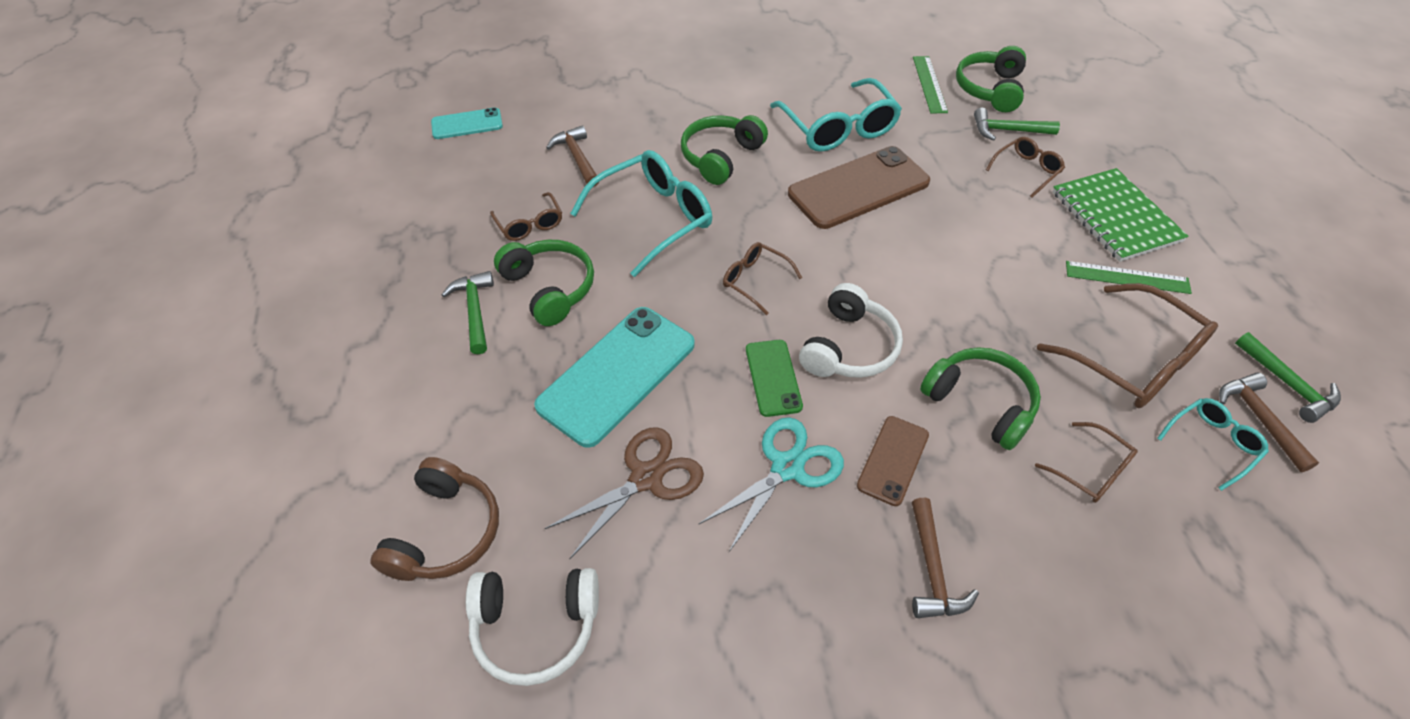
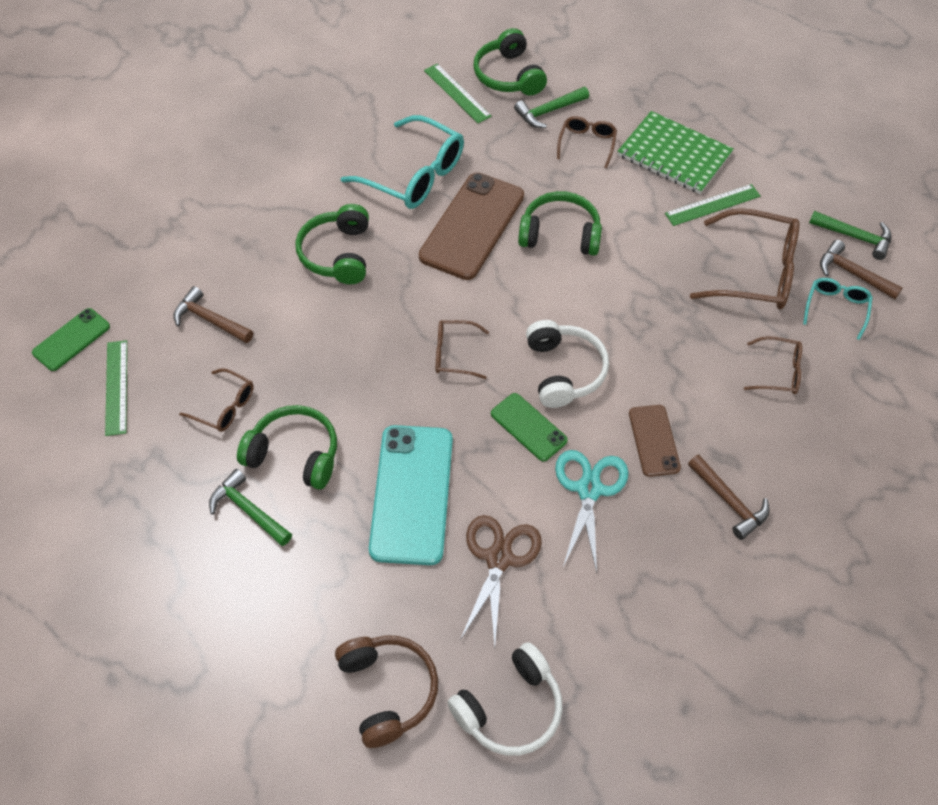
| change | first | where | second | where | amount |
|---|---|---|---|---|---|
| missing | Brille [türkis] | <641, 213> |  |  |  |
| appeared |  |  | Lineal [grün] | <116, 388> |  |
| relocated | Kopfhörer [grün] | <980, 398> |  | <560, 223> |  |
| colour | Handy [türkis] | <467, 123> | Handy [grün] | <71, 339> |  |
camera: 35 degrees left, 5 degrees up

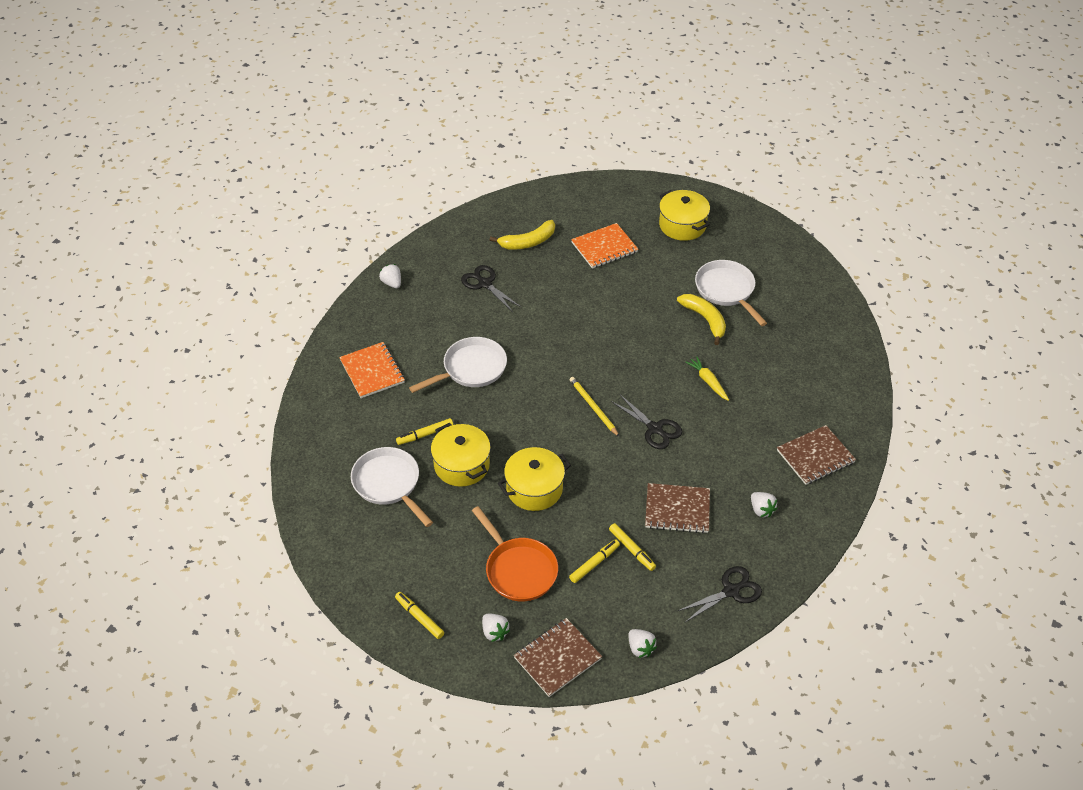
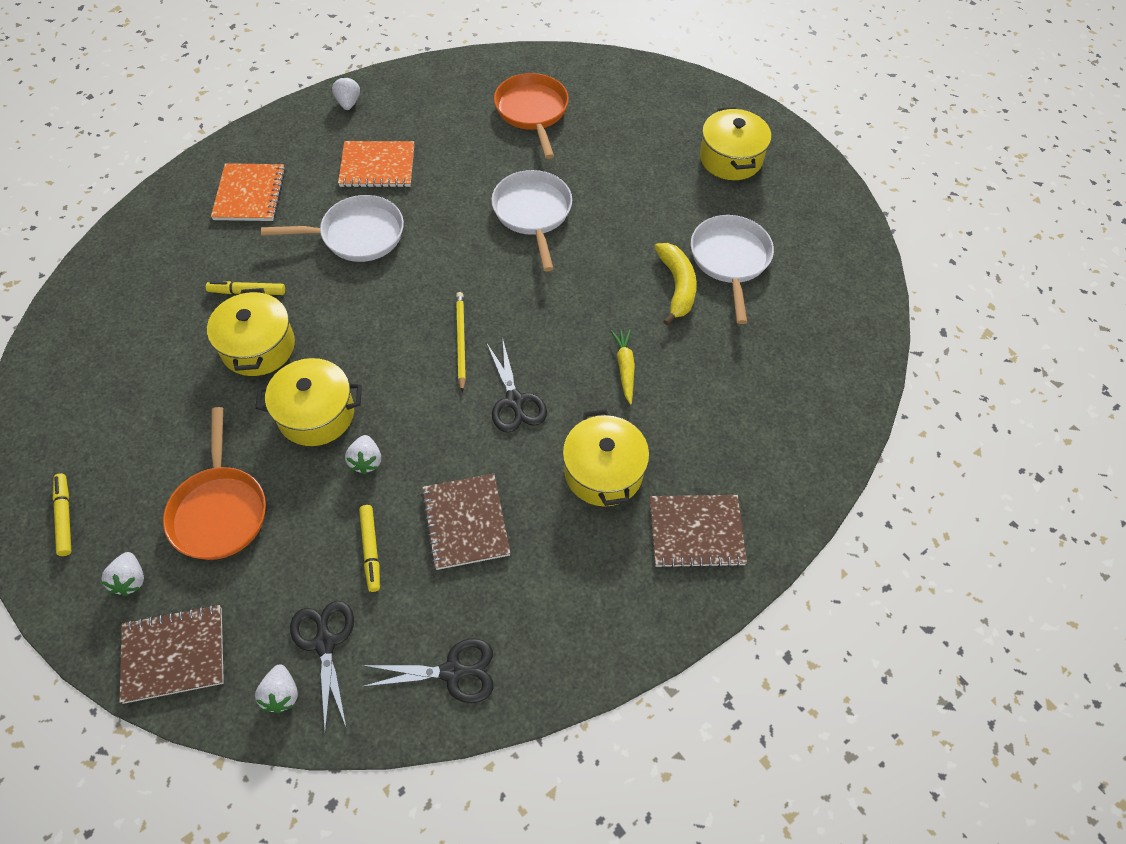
| change | first | where | second | where | amount |
|---|---|---|---|---|---|
| missing | Filzstift [gelb] | <594, 561> |  |  |  |
| appeared |  |  | Kochtopf [gelb] | <606, 458> |  |
| relocated | Pfanne [weiß] | <392, 487> |  | <531, 220> |  |
| relocated | Schere [schwarz] | <491, 288> |  | <322, 666> |  |
| relocated | Notizbuch [orange] | <604, 246> |  | <376, 164> |  |
| relocated | Erdbeere [weiß] | <764, 504> |  | <363, 454> |  |
| exchanged | Banane [gelb] | <522, 235> | Pfanne [orange] | <531, 116> |  |
| spun | Notizbuch [braun] | <677, 508> |  | <466, 522> | 45 degrees clockwise |
camera: 25 degrees right, 10 degrees up

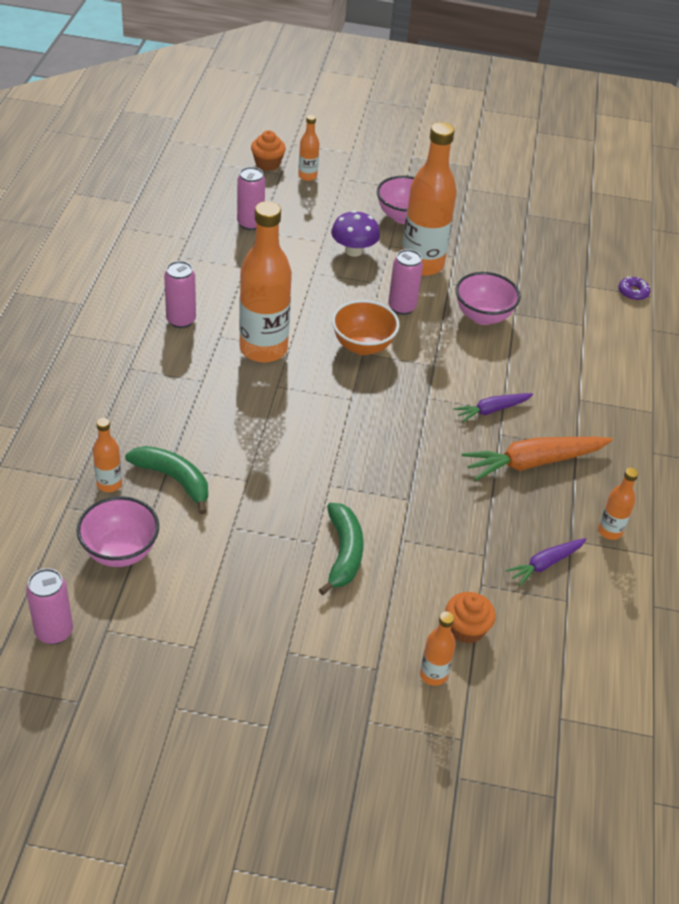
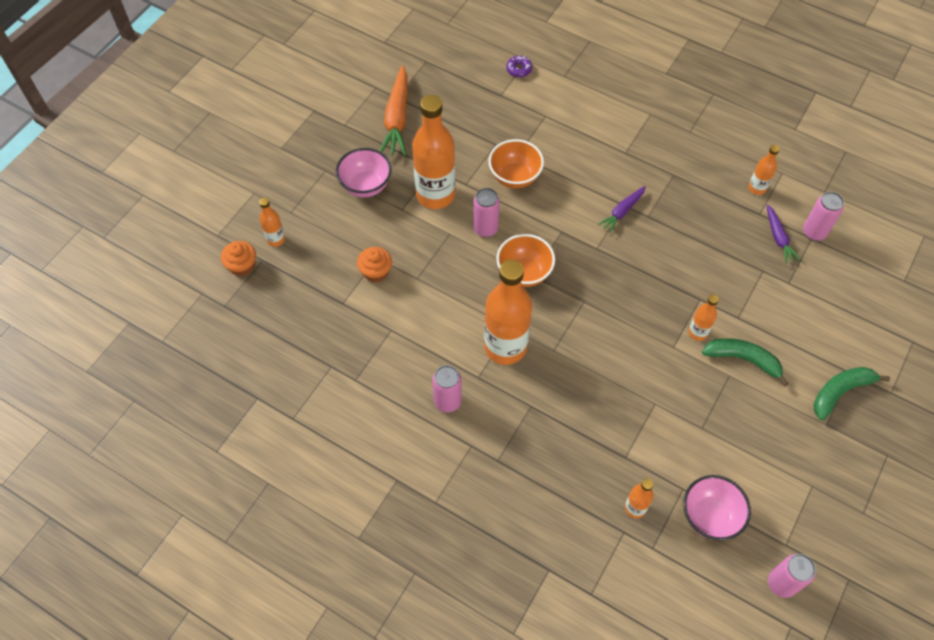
| change | first | where | second | where | amount |
|---|---|---|---|---|---|
| missing | Pilz [lila] | <355, 233> |  |  |  |
| relocated | Banane [grün] | <166, 480> |  | <852, 393> |  |
| relocated | Dose [rosa] | <251, 198> |  | <823, 216> |  |
| relocated | Flasche [orange] | <438, 648> |  | <704, 317> |  |
| relocated | Muffin [orange] | <471, 618> |  | <374, 264> |  |
| relocated | Karotte [orange] | <537, 459> |  | <394, 110> |  |
| colour | Schüssel [rosa] | <488, 298> | Schüssel [orange] | <516, 163> |  |
| spun | Karotte [lila] | <493, 407> |  | <622, 209> | 45 degrees clockwise |
camera: 65 degrees left, 15 degrees up

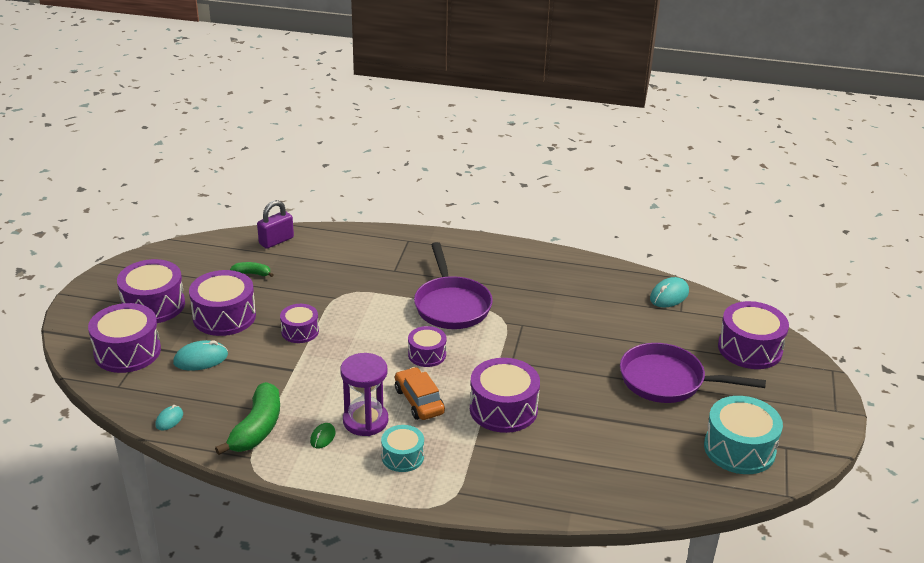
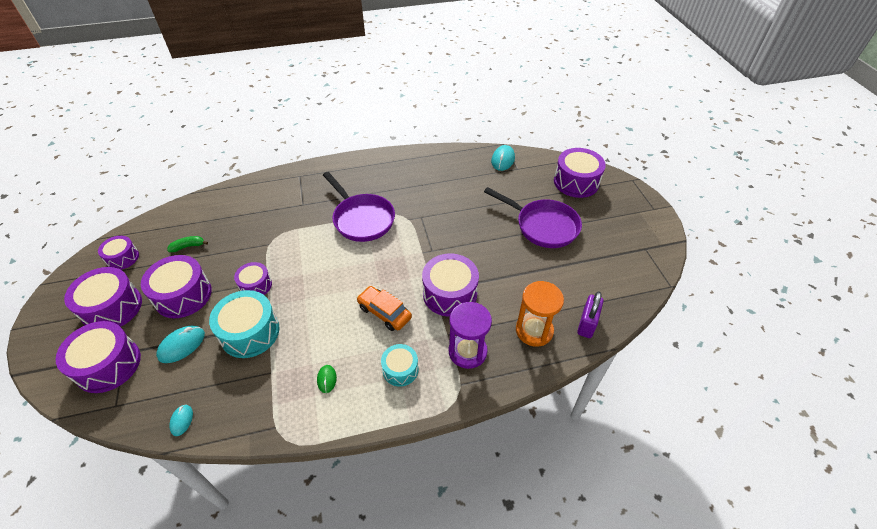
| change | first | where | second | where | amount |
|---|---|---|---|---|---|
| missing | Banane [grün] | <247, 418> |  |  |  |
| appeared |  |  | Sanduhr [orange] | <540, 314> |  |
| relocated | Vorhängeschloss [lila] | <275, 224> |  | <590, 314> |  |
| relocated | Sanduhr [lila] | <364, 394> |  | <470, 335> |  |
| relocated | Trommel [lila] | <427, 346> |  | <118, 253> |  |
| relocated | Trommel [türkis] | <743, 435> |  | <244, 324> |  |
| spun | Pfanne [lila] | <693, 373> |  | <533, 217> | 135 degrees counterclockwise |
camera: 25 degrees left, 15 degrees up

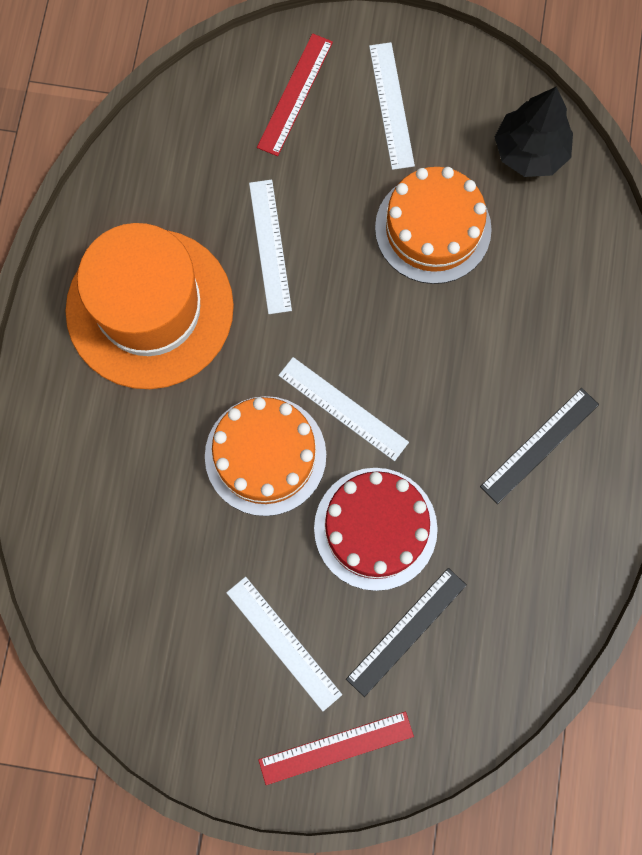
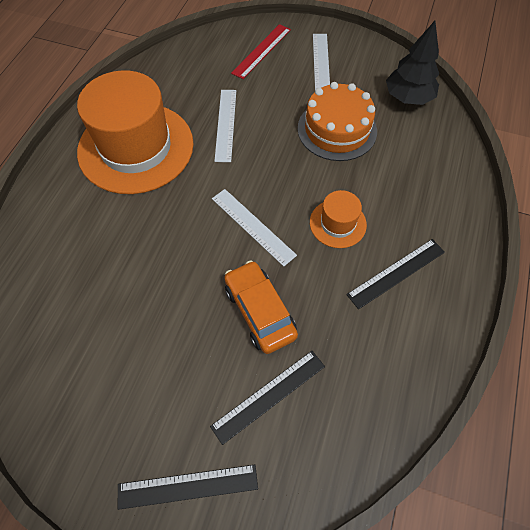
| change | first | where | second | where | amount |
|---|---|---|---|---|---|
| missing | Kuchen [orange] | <265, 456> |  |  |  |
| missing | Lineal [weiß] | <284, 644> |  |  |  |
| appeared |  |  | Hut [orange] | <338, 219> |  |
| exchanged | Kuchen [rot] | <376, 529> | Auto [orange] | <261, 307> |  |
| colour | Lineal [rot] | <336, 748> | Lineal [schwarz] | <188, 487> |  |
camera: 10 degrees right, 15 degrees down

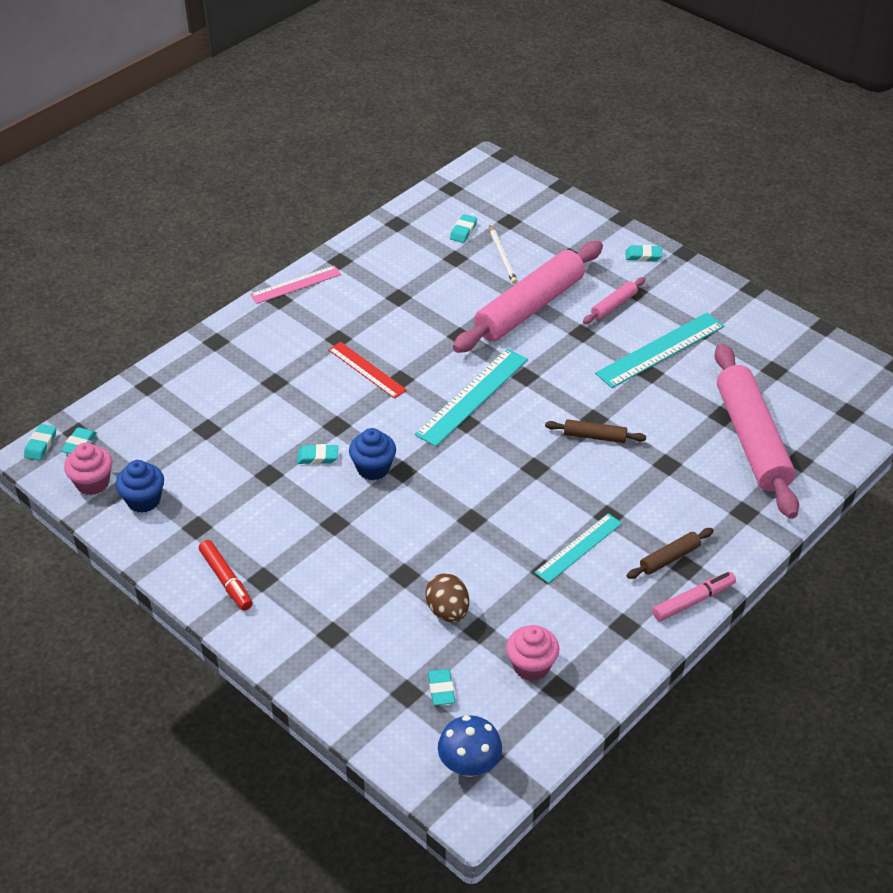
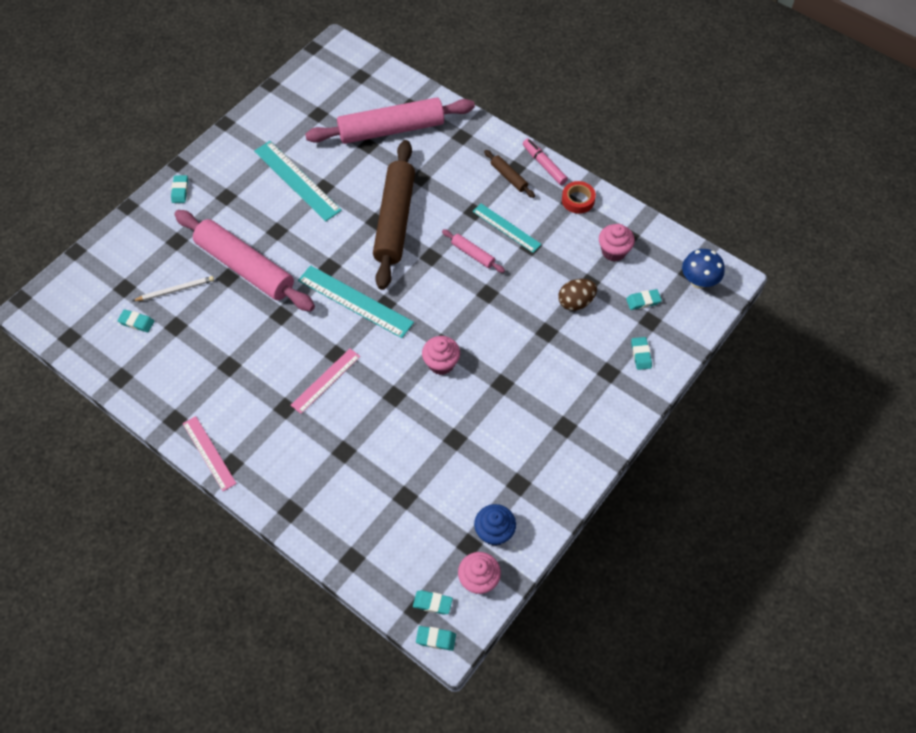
| change | first | where | second | where | amount |
|---|---|---|---|---|---|
| missing | Filzstift [rot] | <226, 575> |  |  |  |
| appeared |  |  | Klebeband [rot] | <579, 197> |  |
| relocated | Radiergummi [türkis] | <317, 454> |  | <641, 353> |  |
| relocated | Nudelholz [rosa] | <614, 300> |  | <473, 251> |  |
| colour | Lineal [rot] | <367, 370> | Lineal [rosa] | <325, 381> |  |
| colour | Muffin [blau] | <372, 454> | Muffin [rosa] | <441, 355> |  |
| size | Nudelholz [braun] | <595, 431> |  | <394, 215> | x2.34 |
camera: 95 degrees left, 15 degrees up

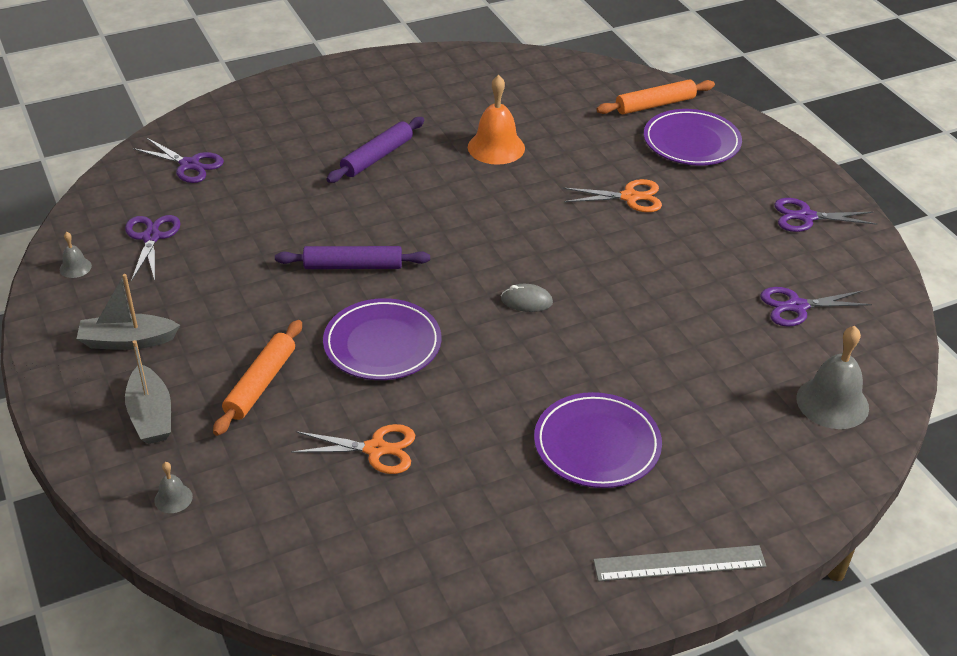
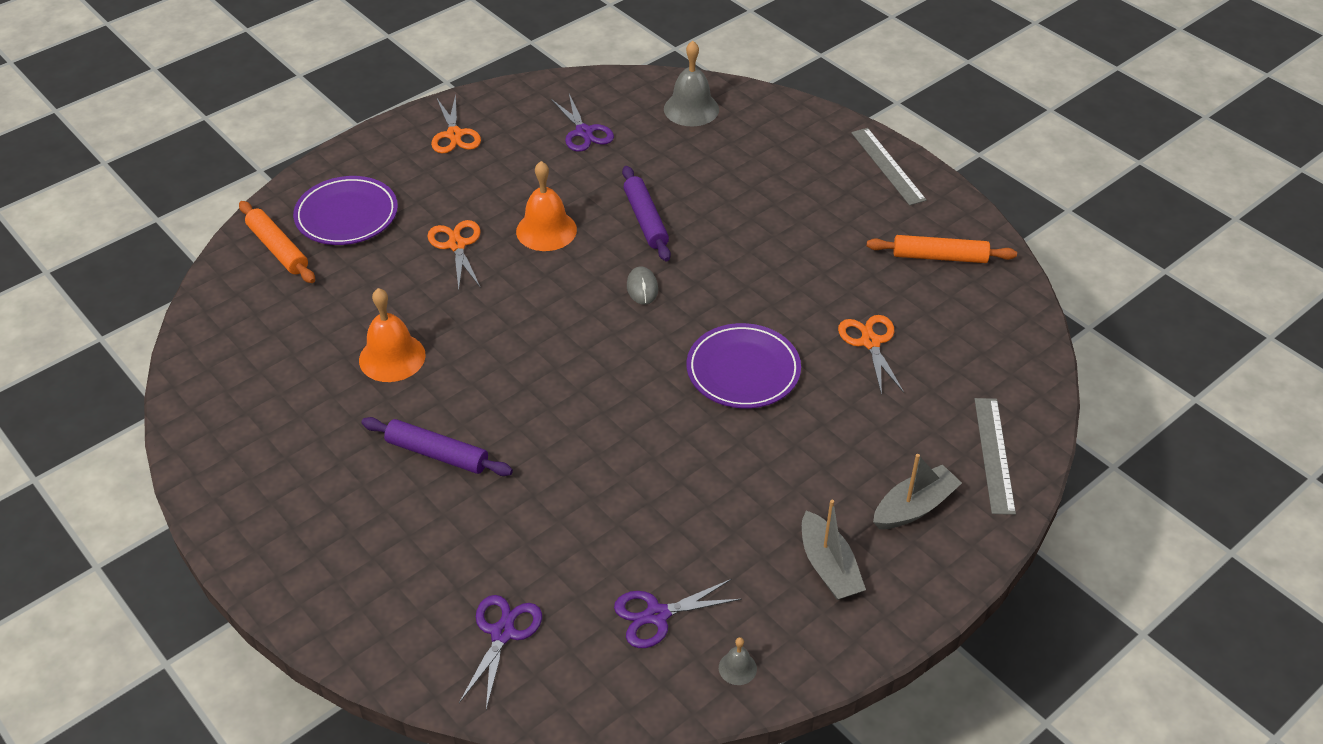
| change | first | where | second | where | amount |
|---|---|---|---|---|---|
| missing | Teller [lila] | <598, 440> |  |  |  |
| appeared |  |  | Glocke [orange] | <546, 206> |  |
| relocated | Nudelholz [orange] | <257, 378> |  | <942, 249> |  |
| relocated | Nudelholz [lila] | <352, 257> |  | <646, 213> |  |
| exchanged | Glocke [grau] | <173, 487> | Lineal [grau] | <995, 456> |  |
| colour | Schere [lila] | <825, 215> | Schere [orange] | <456, 123> |  |
camera: 105 degrees left, 5 degrees up

